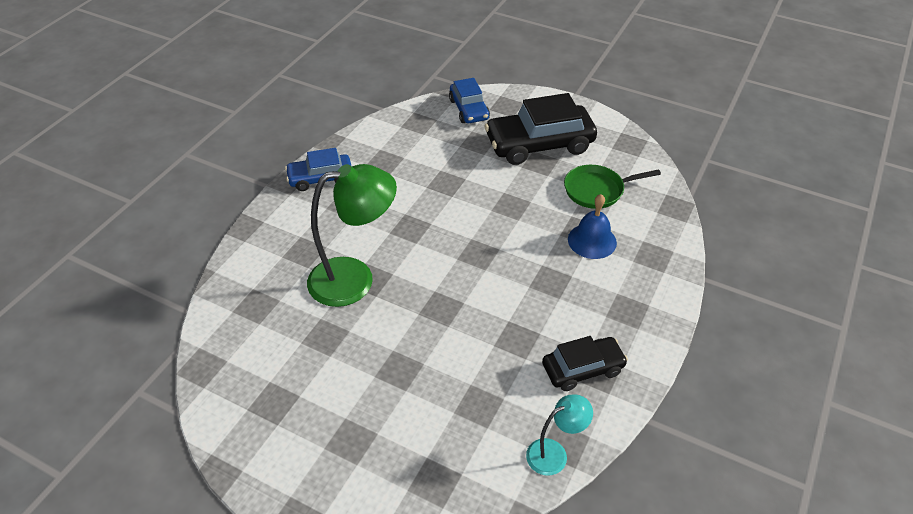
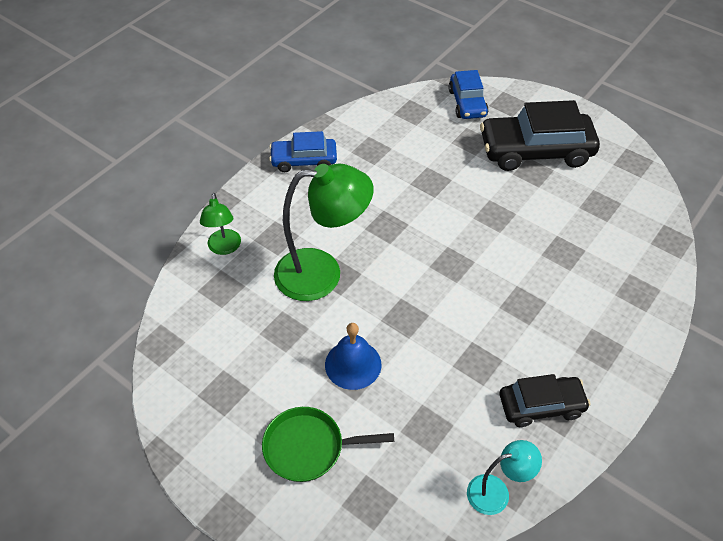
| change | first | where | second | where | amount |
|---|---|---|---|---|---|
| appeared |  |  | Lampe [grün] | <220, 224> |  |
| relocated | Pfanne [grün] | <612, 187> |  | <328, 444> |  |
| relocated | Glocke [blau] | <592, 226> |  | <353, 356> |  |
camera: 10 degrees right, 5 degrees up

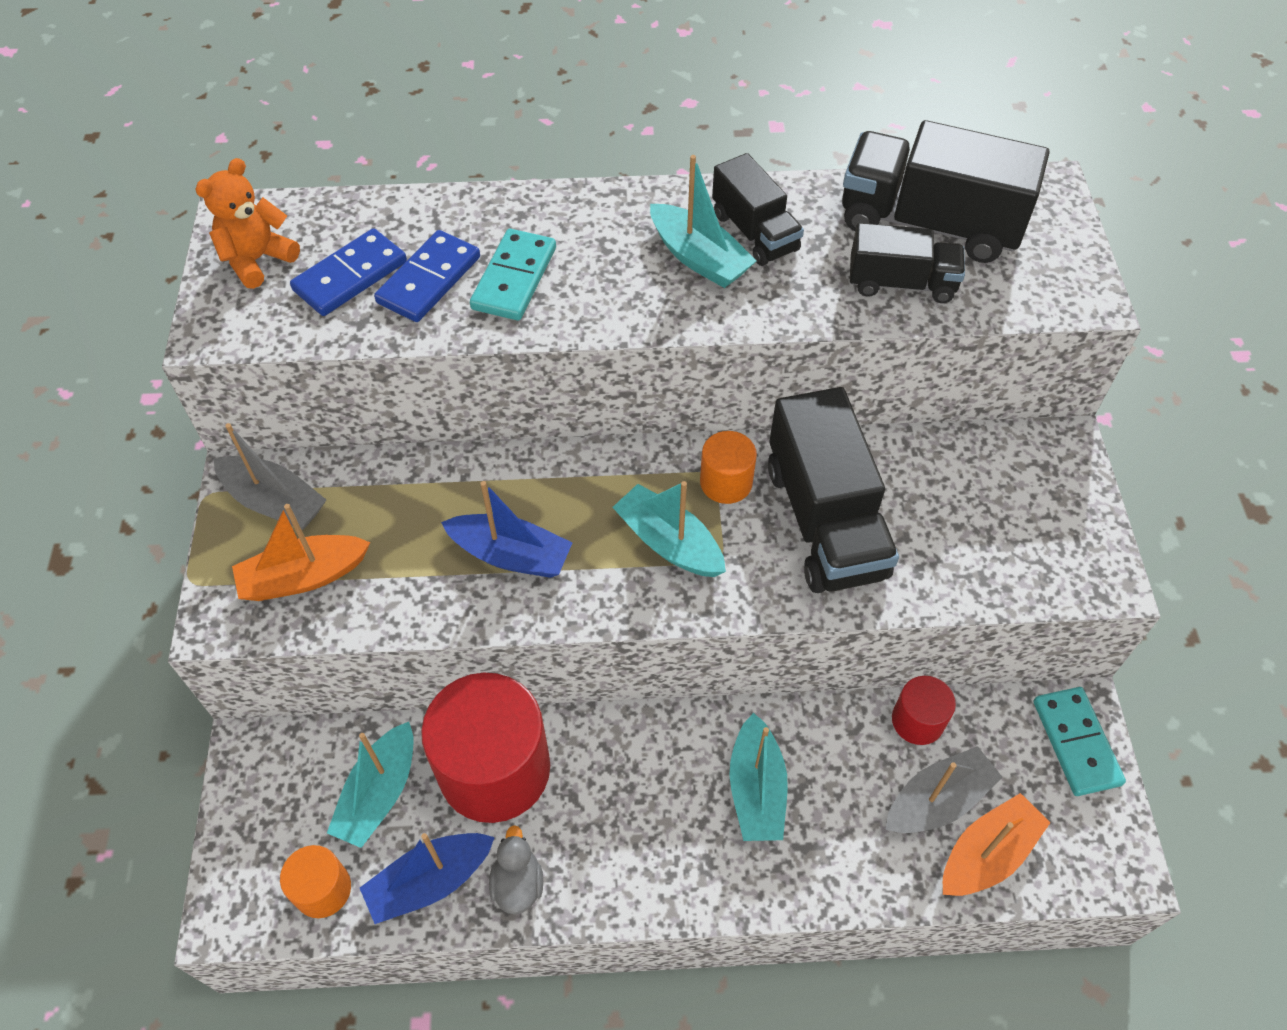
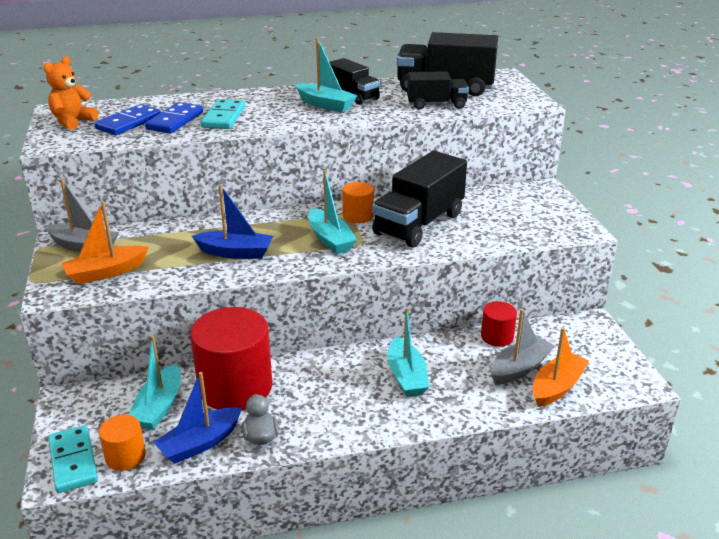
| change | first | where | second | where | amount |
|---|---|---|---|---|---|
| relocated | Dominostein [türkis] | <1079, 741> |  | <73, 459> |  |
| spun | Boot [türkis] | <669, 529> |  | <332, 212> | 150 degrees counterclockwise |
| spun | Lastwagen [schwarz] | <833, 490> |  | <419, 199> | 60 degrees clockwise |
camera: 10 degrees left, 25 degrees down

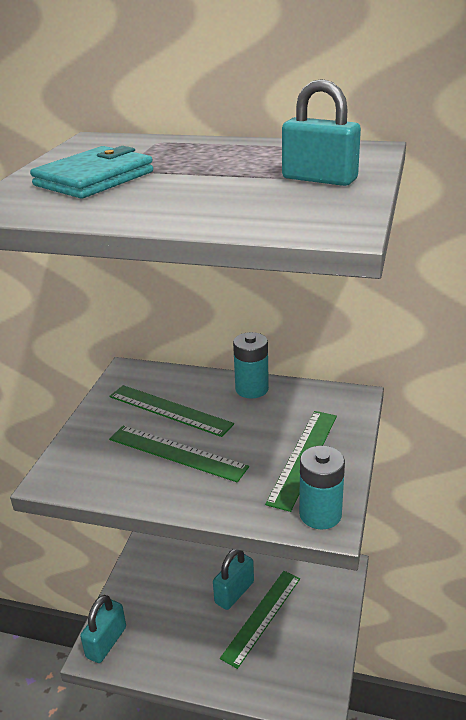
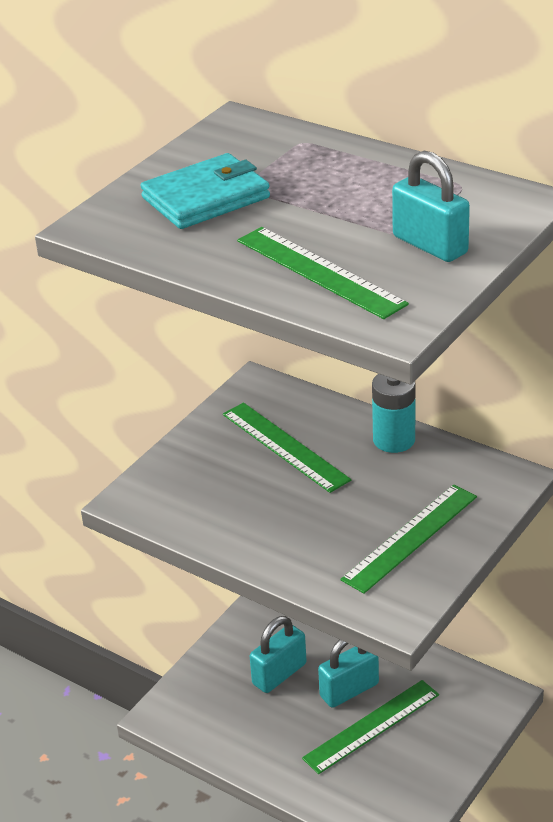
| change | first | where | second | where | amount |
|---|---|---|---|---|---|
| missing | Batterie [türkis] | <322, 487> |  |  |  |
| relocated | Vorhängeschloss [türkis] | <103, 629> |  | <278, 654> |  |
| relocated | Lineal [grün] | <179, 454> |  | <323, 273> |  |
camera: 20 degrees right, 5 degrees up

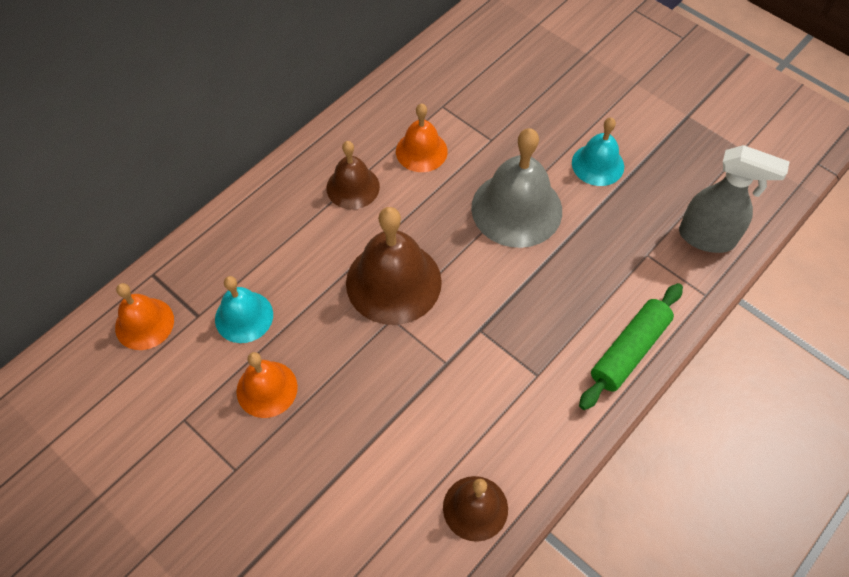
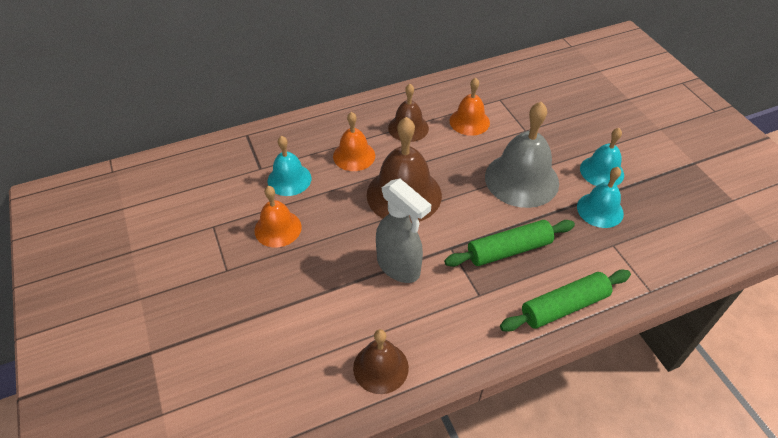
| change | first | where | second | where | amount |
|---|---|---|---|---|---|
| appeared |  |  | Nudelholz [grün] | <509, 243> |  |
| appeared |  |  | Glocke [türkis] | <600, 197> |  |
| relocated | Glocke [orange] | <144, 316> |  | <354, 141> |  |
| relocated | Sprühflasche [grau] | <734, 199> |  | <403, 230> |  |
camera: 25 degrees right, 10 degrees down

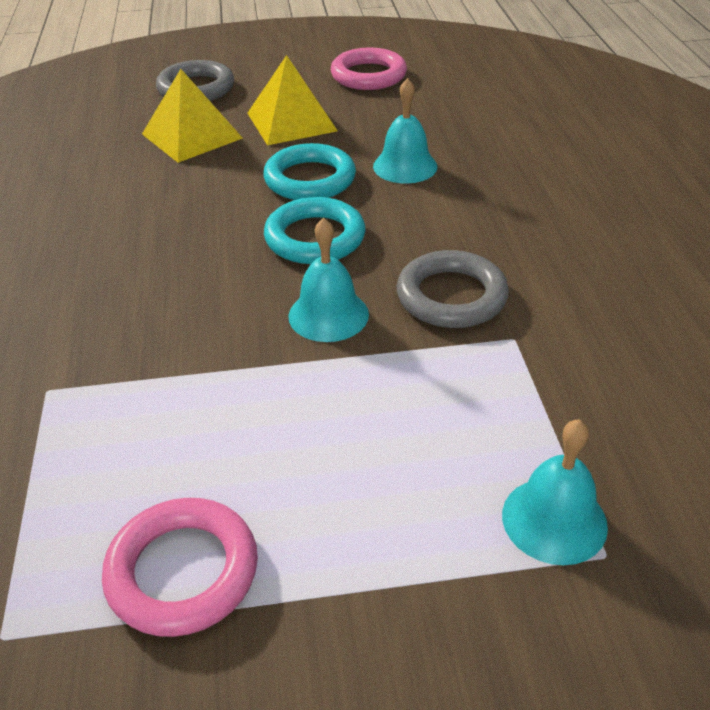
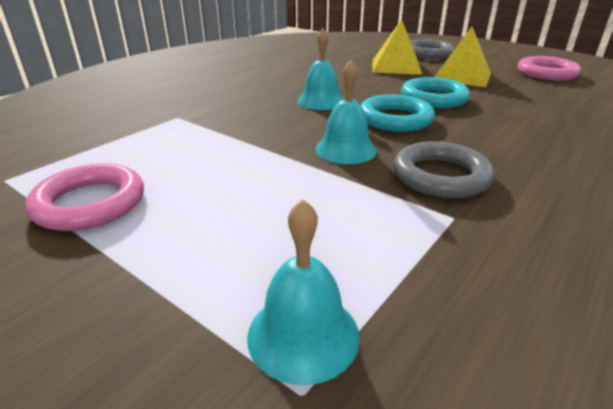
| change | first | where | second | where | amount |
|---|---|---|---|---|---|
| relocated | Glocke [türkis] | <405, 131> |  | <321, 69> |  |
camera: 45 degrees right, 10 degrees down

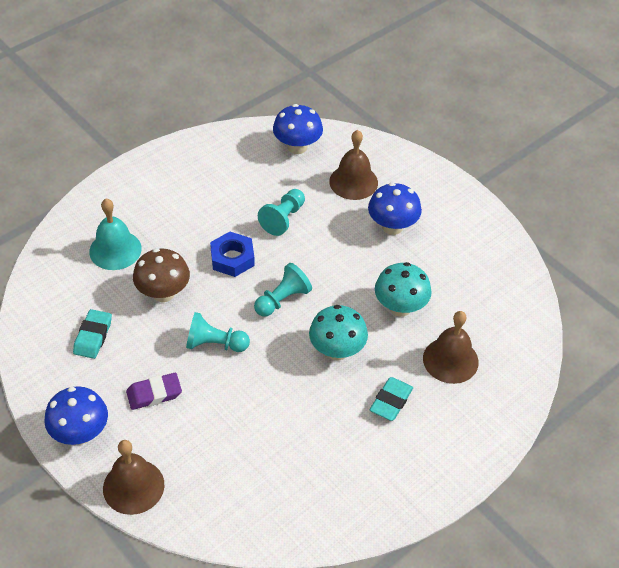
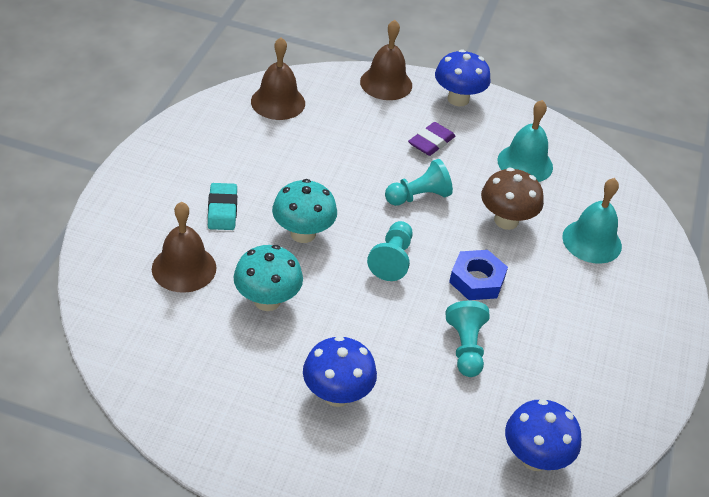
| change | first | where | second | where | amount |
|---|---|---|---|---|---|
| relocated | Glocke [braun] | <353, 165> |  | <278, 78> |  |
| exchanged | Radiergummi [türkis] | <92, 334> | Glocke [türkis] | <525, 141> |  |
camera: 145 degrees right, 5 degrees down

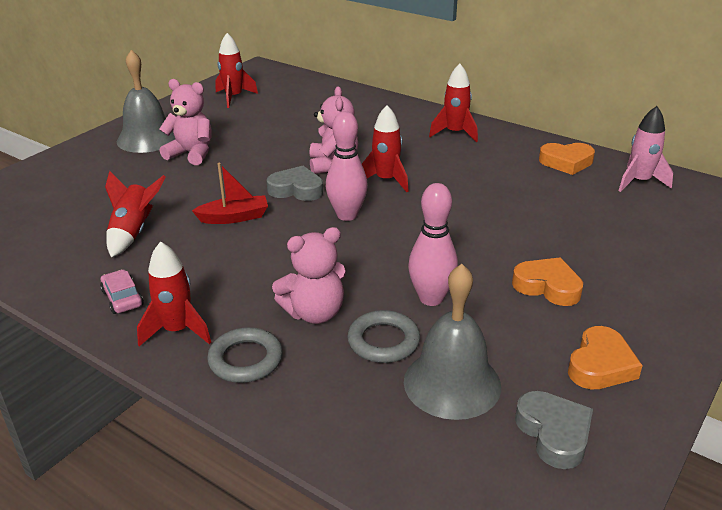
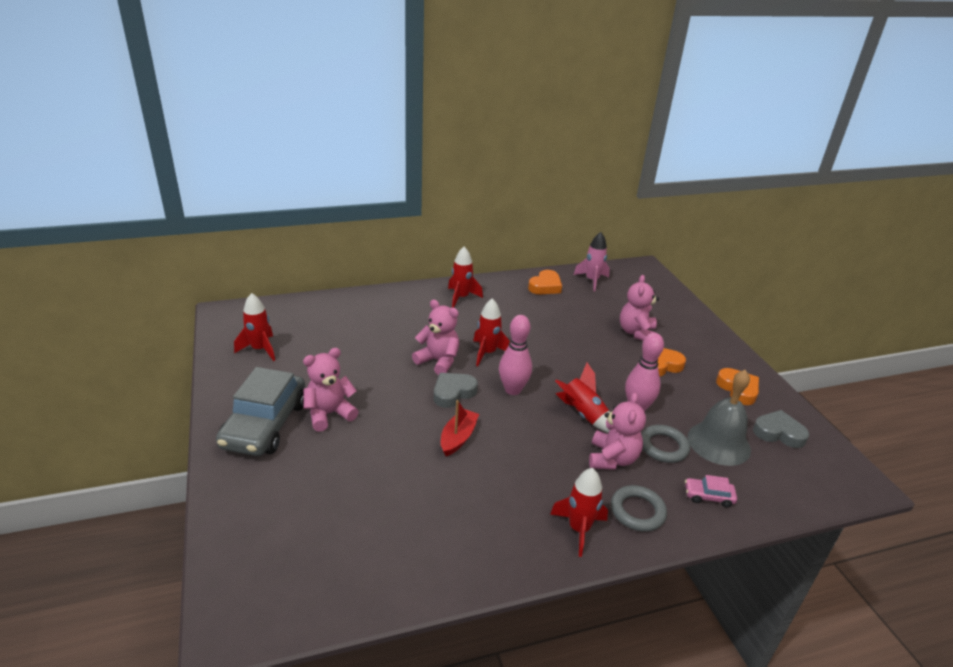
| change | first | where | second | where | amount |
|---|---|---|---|---|---|
| appeared |  |  | Teddybär [rosa] | <639, 308> |  |
| relocated | Auto [rosa] | <122, 291> |  | <711, 491> |  |
| relocated | Rakete [rot] | <135, 214> |  | <582, 398> |  |
| exchanged | Glocke [grau] | <146, 101> | Auto [grau] | <260, 411> |  |
camera: 55 degrees left, 0 degrees up

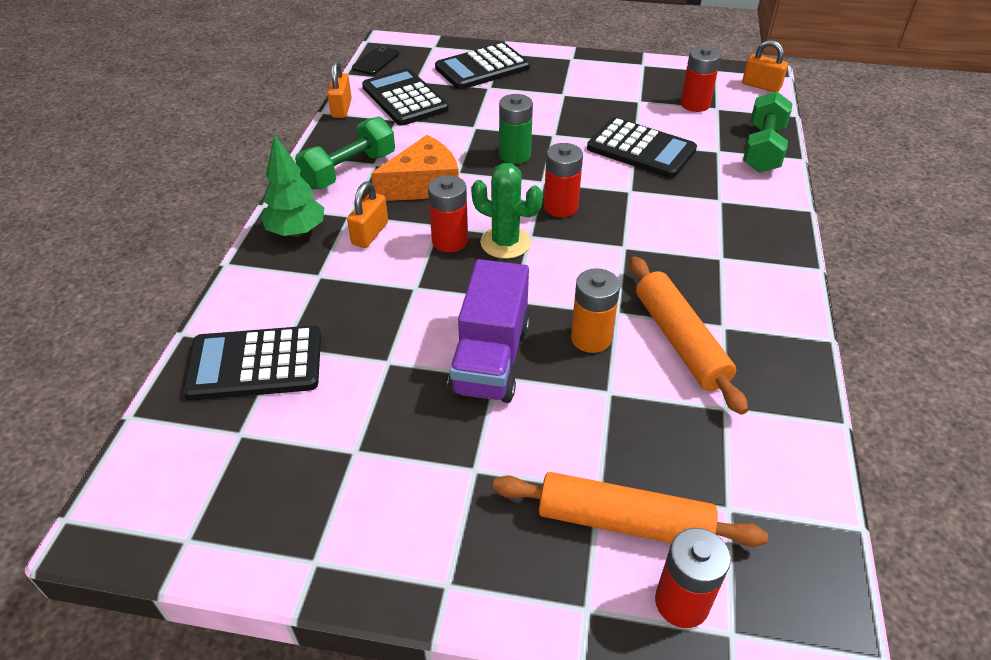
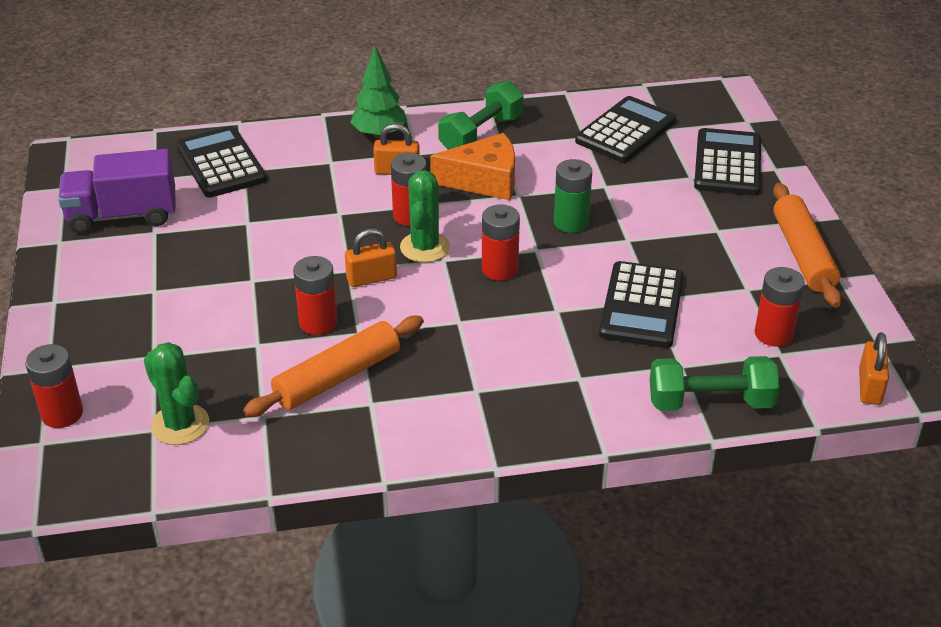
| change | first | where | second | where | amount |
|---|---|---|---|---|---|
| missing | Handy [schwarz] | <375, 60> |  |  |  |
| appeared |  |  | Kaktus [grün] | <176, 393> |  |
| relocated | Vorhängeschloss [orange] | <339, 89> |  | <371, 258> |  |
| relocated | Lastwagen [lila] | <488, 331> |  | <116, 191> |  |
| relocated | Nudelholz [orange] | <630, 509> |  | <807, 245> |  |
| colour | Batterie [orange] | <595, 310> | Batterie [rot] | <315, 295> |  |
| spun | Hantel [grün] | <345, 153> |  | <480, 115> | 75 degrees counterclockwise |
| spun | Käse [orange] | <415, 168> |  | <472, 166> | 45 degrees counterclockwise |
| spun | Taschenrechner [schwarz] | <482, 66> |  | <727, 161> | 60 degrees clockwise |
camera: 70 degrees right, 5 degrees down

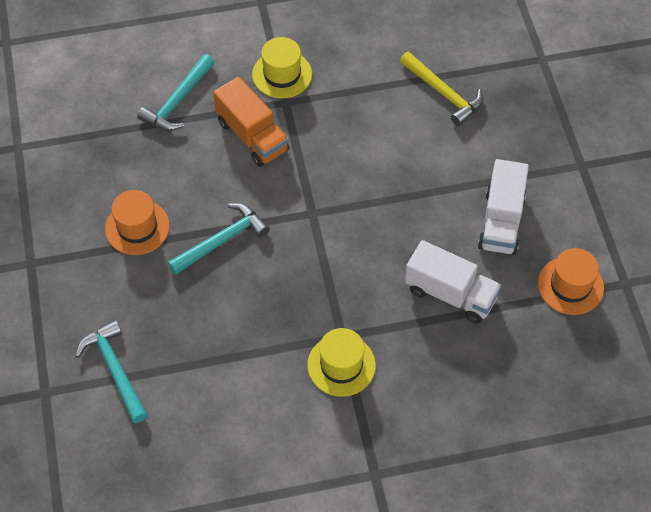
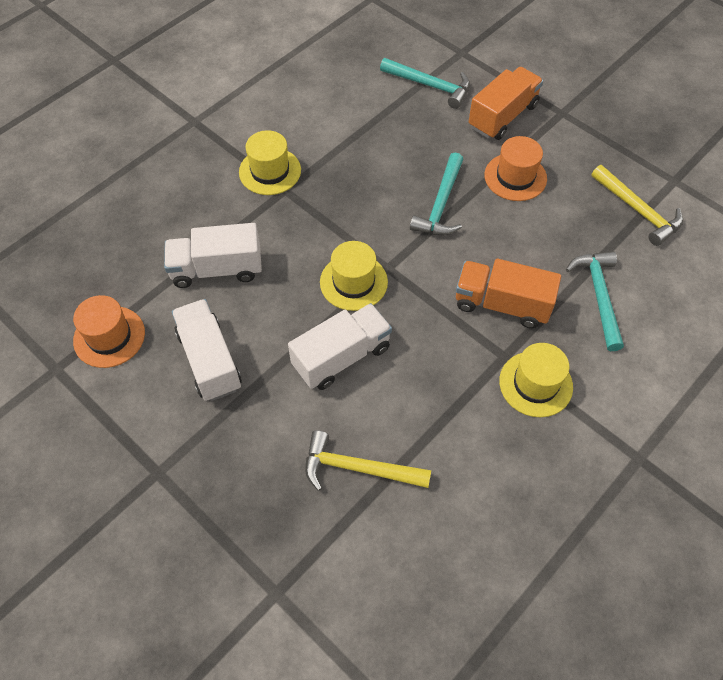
| change | first | where | second | where | amount |
|---|---|---|---|---|---|
| appeared |  |  | Lastwagen [weiß] | <340, 346> |  |
| appeared |  |  | Hut [gelb] | <354, 276> |  |
| appeared |  |  | Lastwagen [orange] | <506, 103> |  |
| appeared |  |  | Hammer [gelb] | <637, 205> |  |
camera: 145 degrees right, 0 degrees up

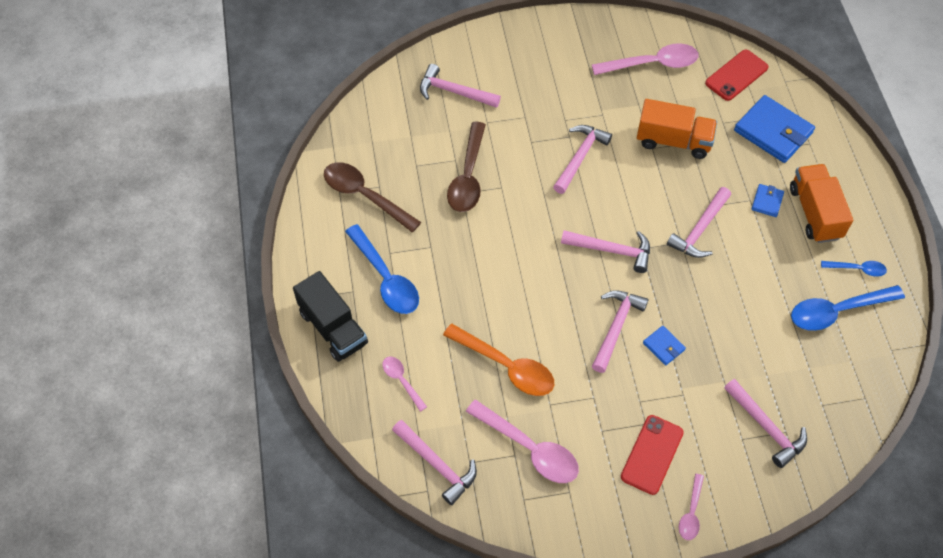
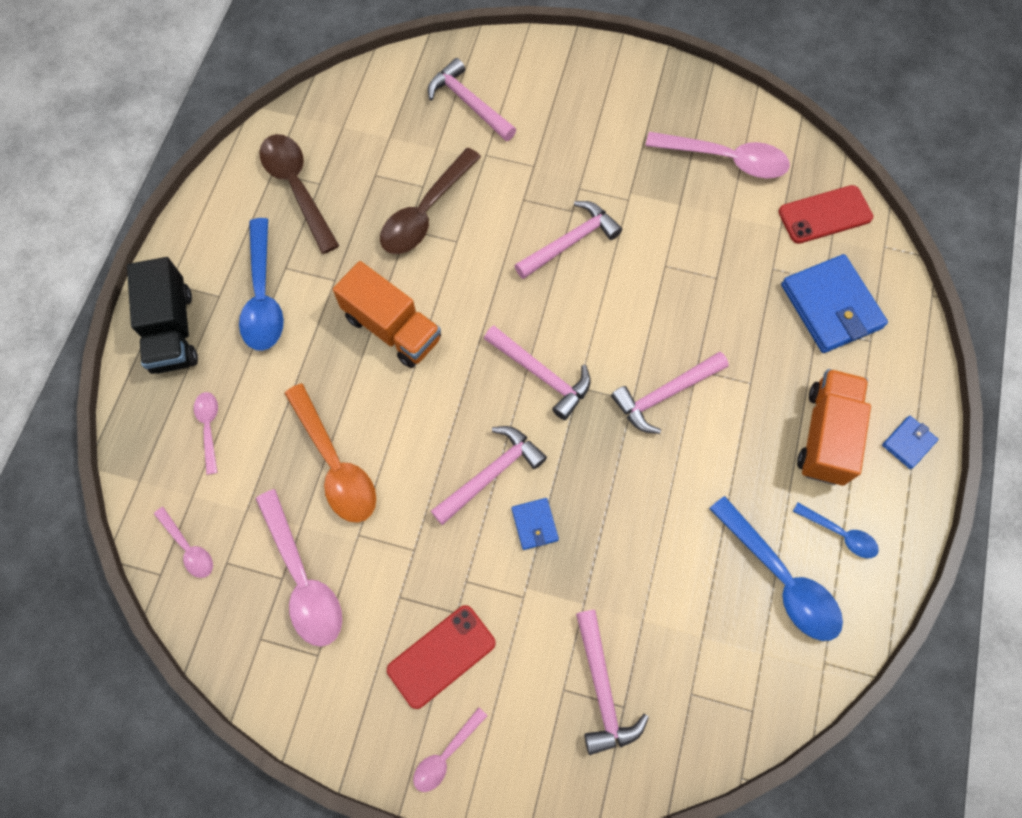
| change | first | where | second | where | amount |
|---|---|---|---|---|---|
| relocated | Lastwagen [orange] | <677, 129> |  | <387, 314> |  |
| relocated | Geldbörse [blau] | <767, 200> |  | <910, 442> |  |
| exchanged | Hammer [rosa] | <434, 462> | Löffel [rosa] | <183, 542> |  |
| spun | Löffel [blau] | <848, 308> |  | <776, 568> | 135 degrees counterclockwise |
camera: 25 degrees right, 10 degrees up

